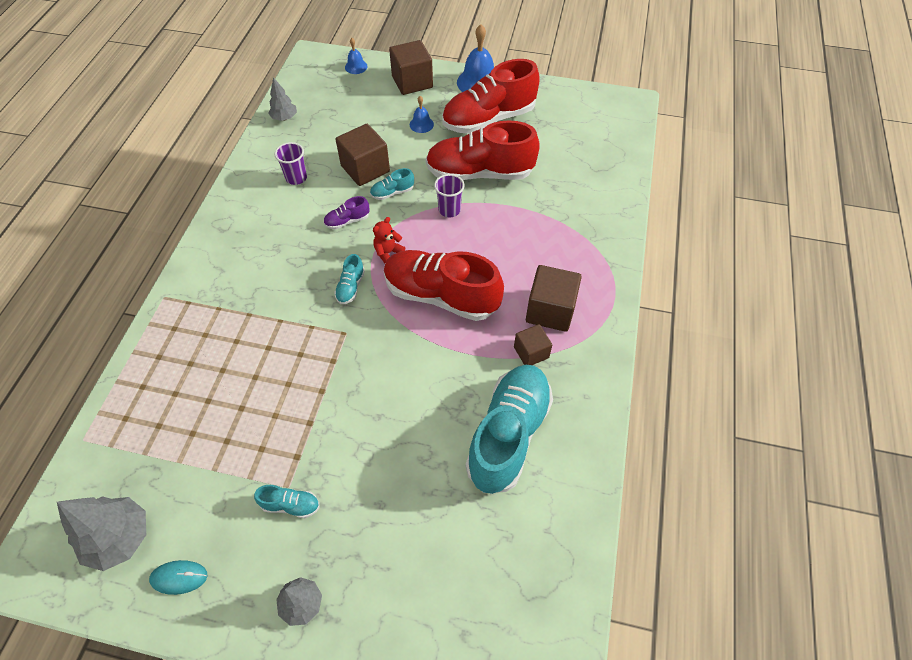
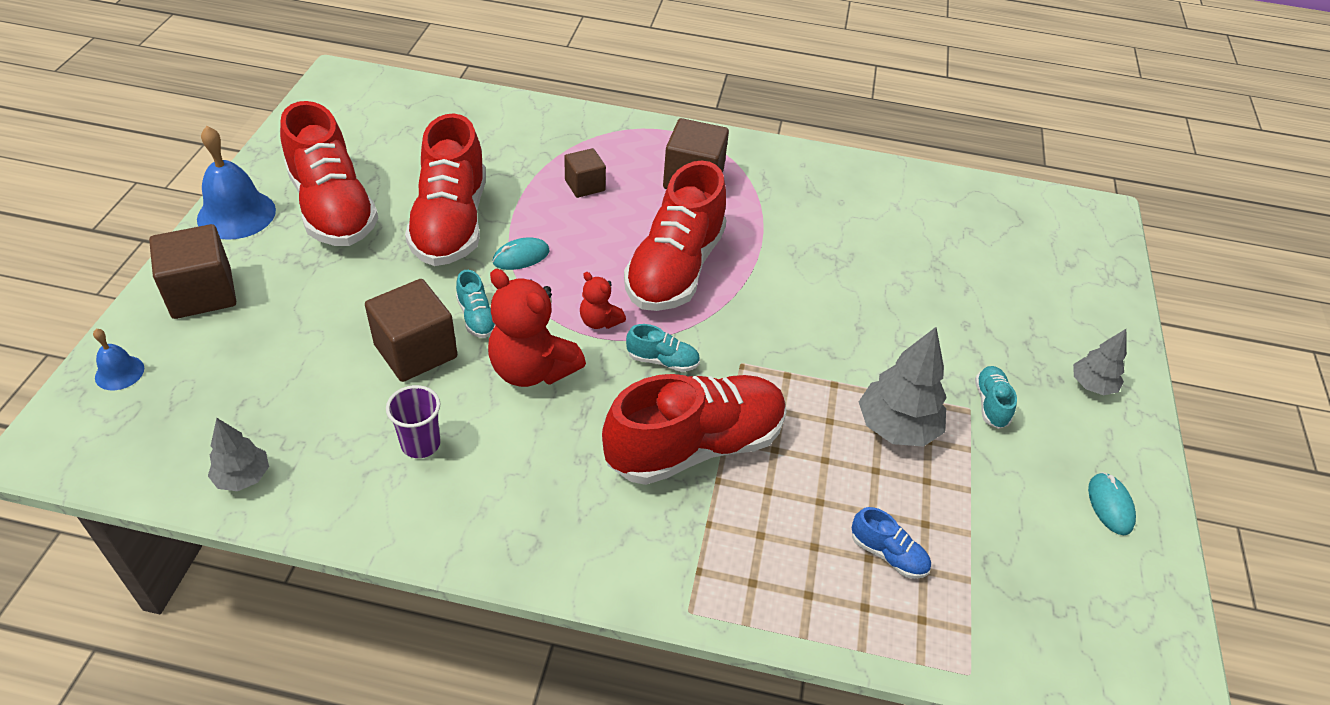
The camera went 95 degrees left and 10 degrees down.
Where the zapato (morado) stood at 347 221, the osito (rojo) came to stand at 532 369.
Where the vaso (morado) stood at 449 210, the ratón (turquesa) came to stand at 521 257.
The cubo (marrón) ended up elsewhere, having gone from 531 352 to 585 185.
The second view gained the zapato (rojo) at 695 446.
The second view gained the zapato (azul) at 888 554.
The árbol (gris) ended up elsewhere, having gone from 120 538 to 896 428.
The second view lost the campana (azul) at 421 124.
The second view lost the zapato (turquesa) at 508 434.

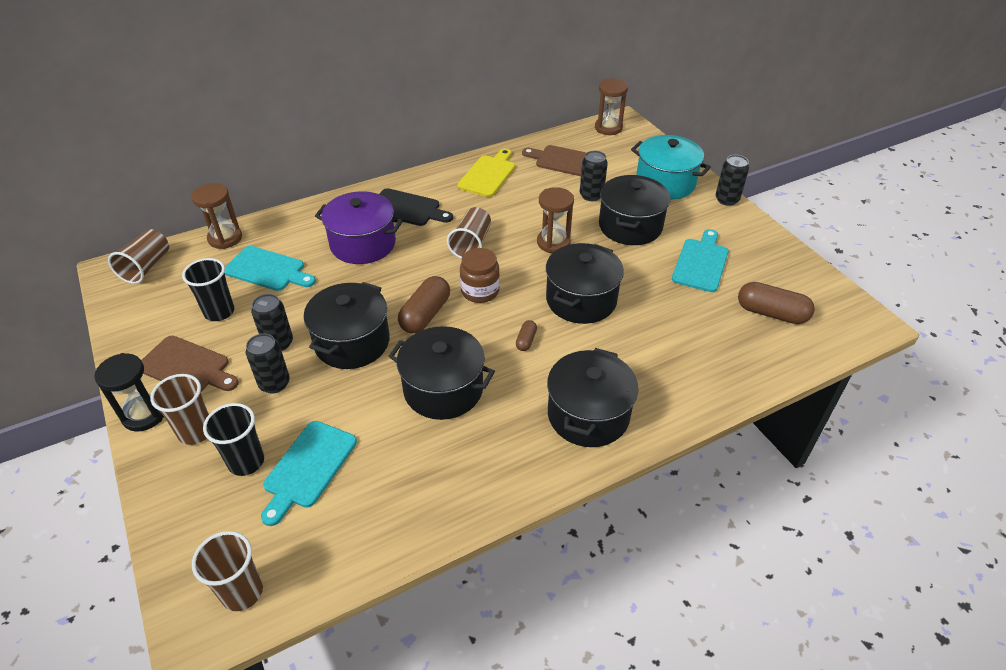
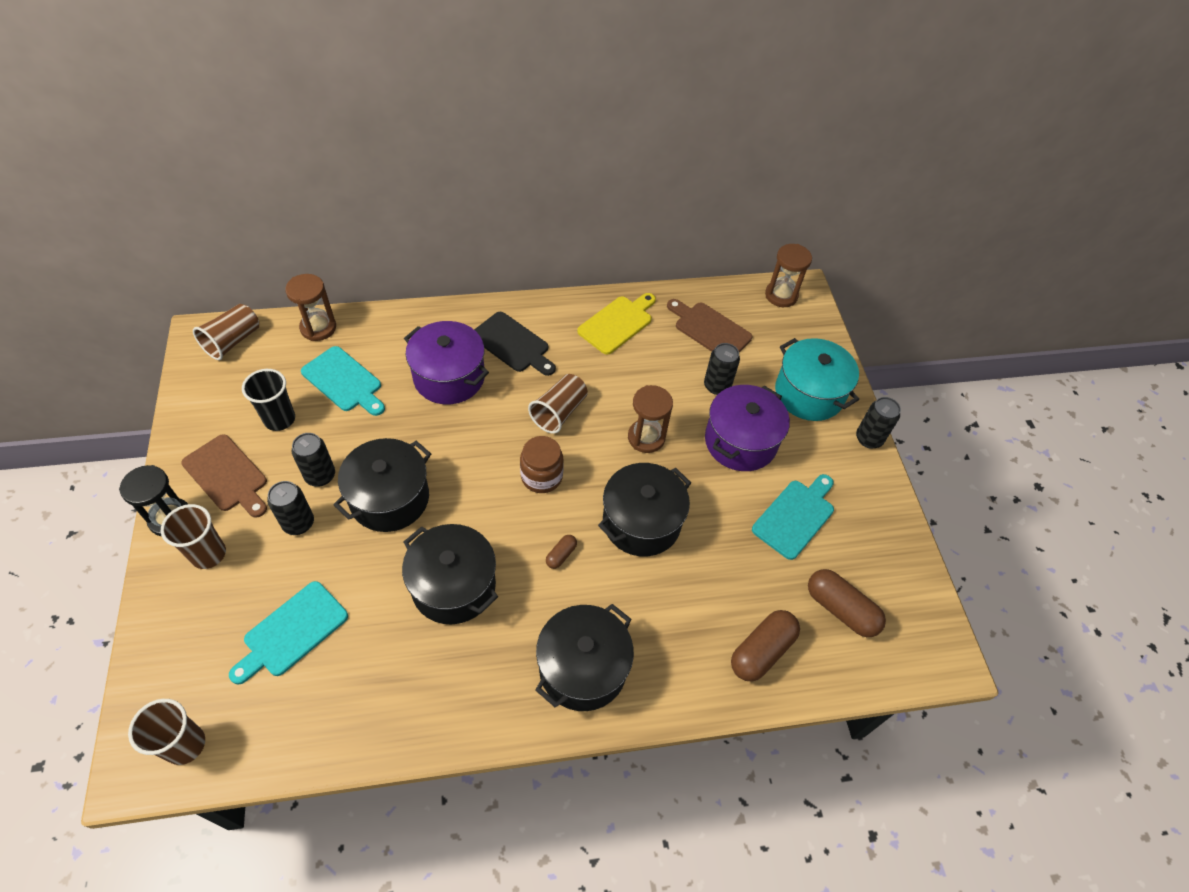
The camera went 15 degrees right and 10 degrees up.
What was the olla (negro) at 630 226 turned into the olla (morado) at 740 442.
The cápsula (marrón) ended up elsewhere, having gone from 425 315 to 761 651.
The second view lost the vaso (negro) at 246 462.

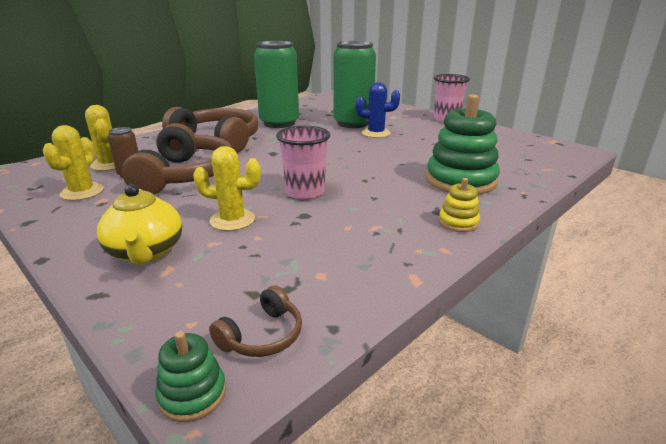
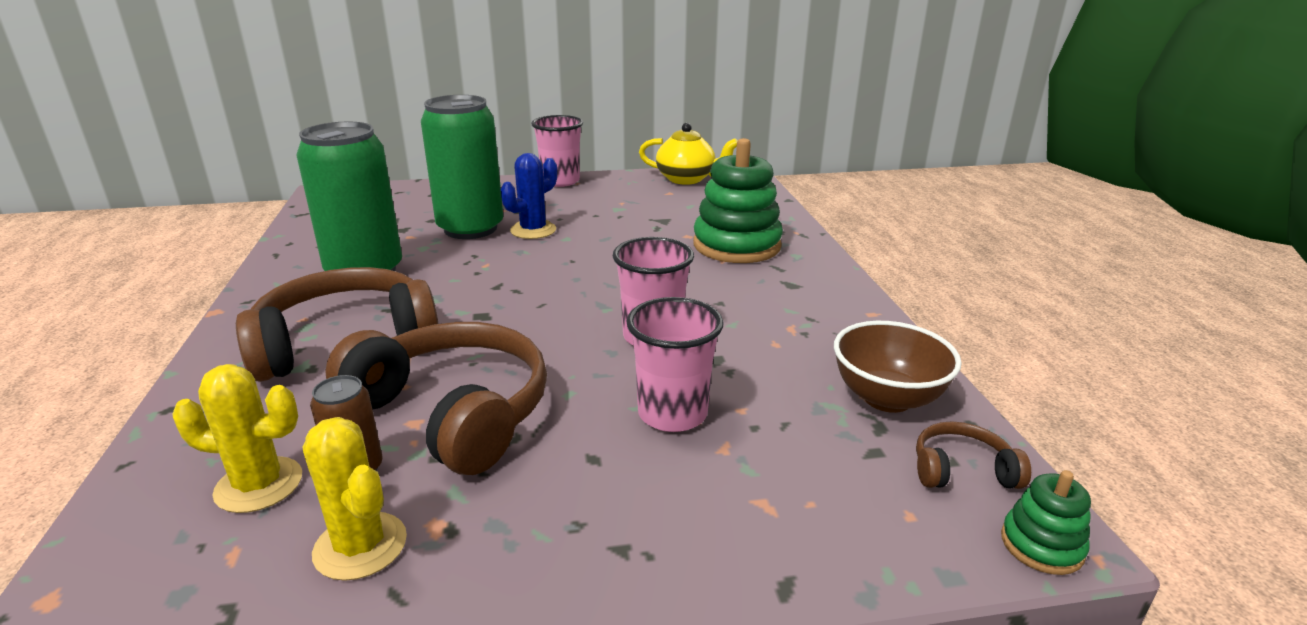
The camera went 55 degrees left and 0 degrees up.
Where the cactus (amarillo) stood at 232 220, the vaso (rosa) came to stand at 672 414.
The tetera (amarillo) ended up elsewhere, having gone from 146 253 to 687 179.
The second view gained the cuenco (marrón) at 887 398.
The auriculares (marrón) at 262 336 ended up facing another way, 75 degrees counterclockwise from before.
The second view lost the juguete apilable (amarillo) at 458 222.

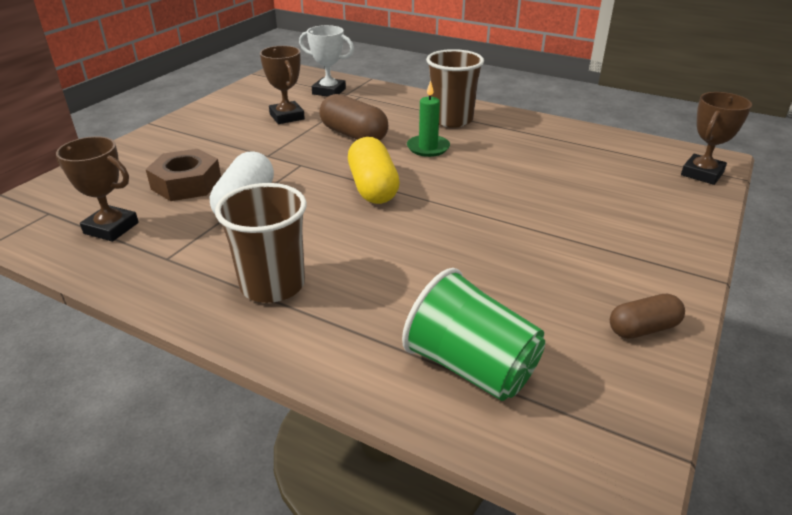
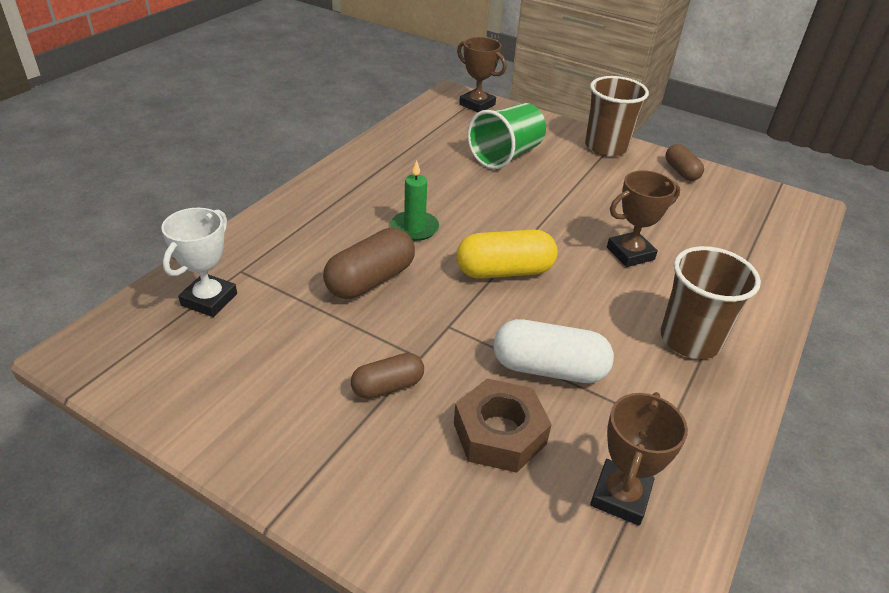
The camera went 90 degrees left and 5 degrees up.
The second view gained the cápsula (marrón) at 388 386.
The vaso (verde) ended up elsewhere, having gone from 471 367 to 506 155.
The vaso (marrón) ended up elsewhere, having gone from 451 120 to 606 147.
The trofeo (marrón) ended up elsewhere, having gone from 287 117 to 630 253.

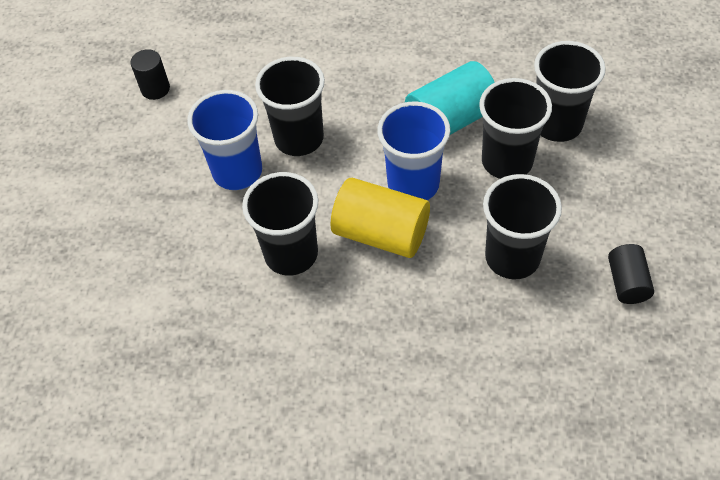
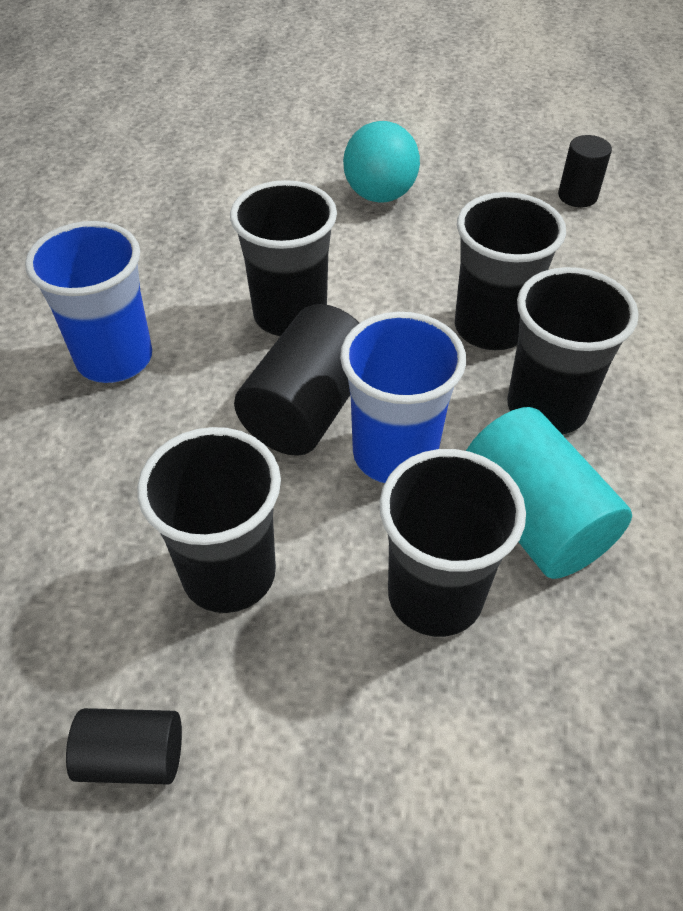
The camera went 90 degrees right and 5 degrees down.
The vaso (azul) ended up elsewhere, having gone from 237 171 to 114 358.
What was the cilindro (amarillo) at 381 233 turned into the cilindro (negro) at 307 408.
The second view gained the pelota (turquesa) at 380 195.
The vaso (negro) ended up elsewhere, having gone from 557 124 to 546 407.

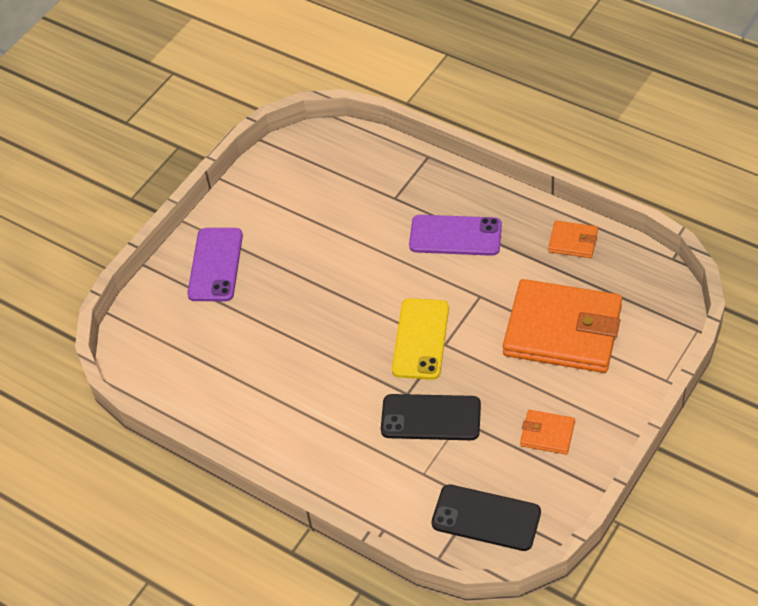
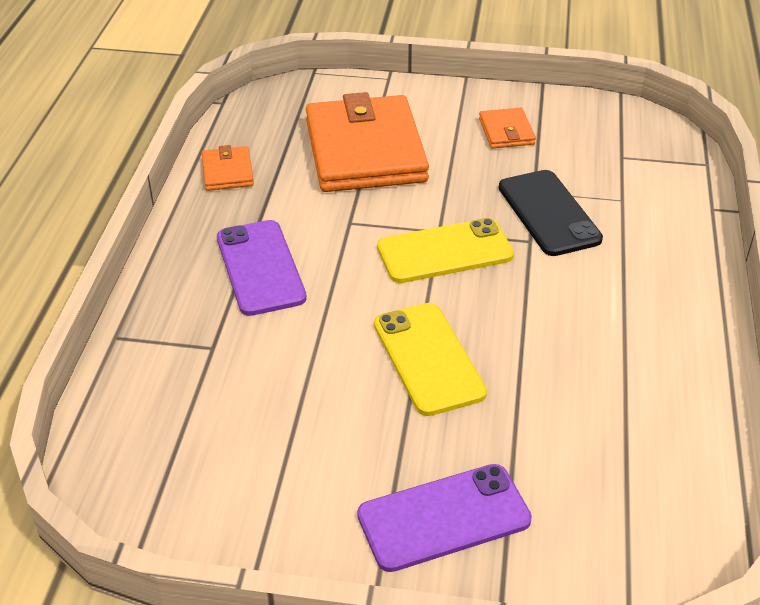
The camera went 120 degrees left and 10 degrees down.
The second view gained the móvil (amarillo) at 428 358.
The second view lost the móvil (negro) at 486 518.

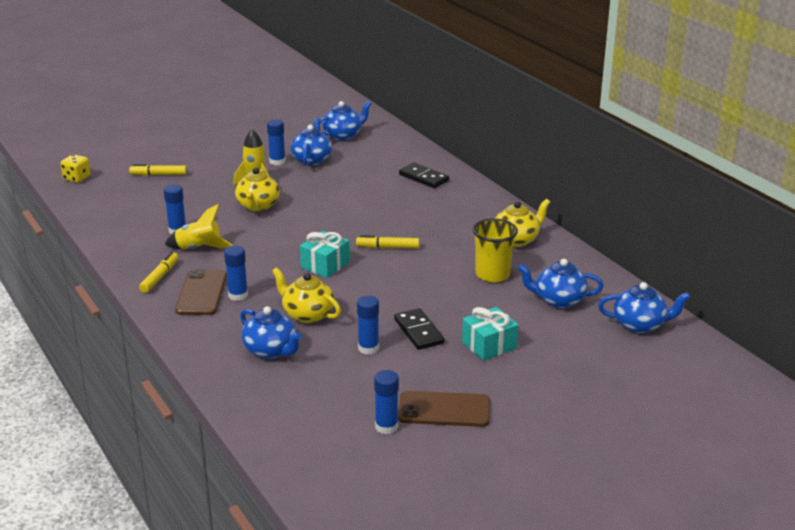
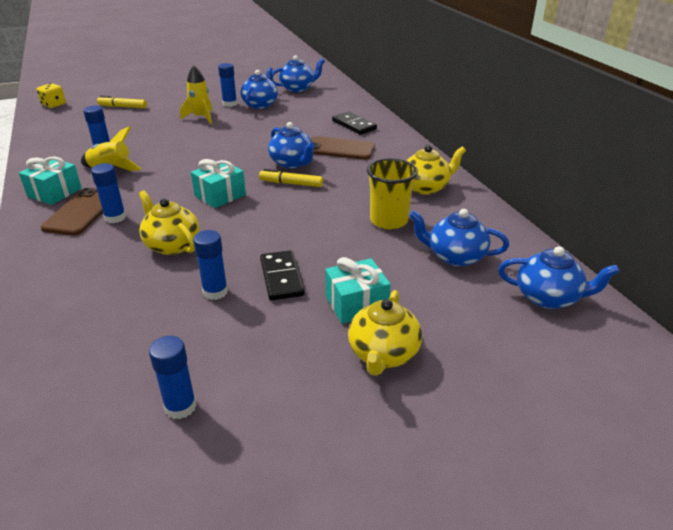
The camera went 10 degrees right and 5 degrees up.
Where the rotulador (amarillo) stood at 160 277, the regalo (turquesa) came to stand at 55 192.
The tetera (azul) ended up elsewhere, having gone from 271 350 to 292 163.
The móvil (marrón) ended up elsewhere, having gone from 444 410 to 339 149.
The tetera (amarillo) ended up elsewhere, having gone from 258 206 to 383 354.

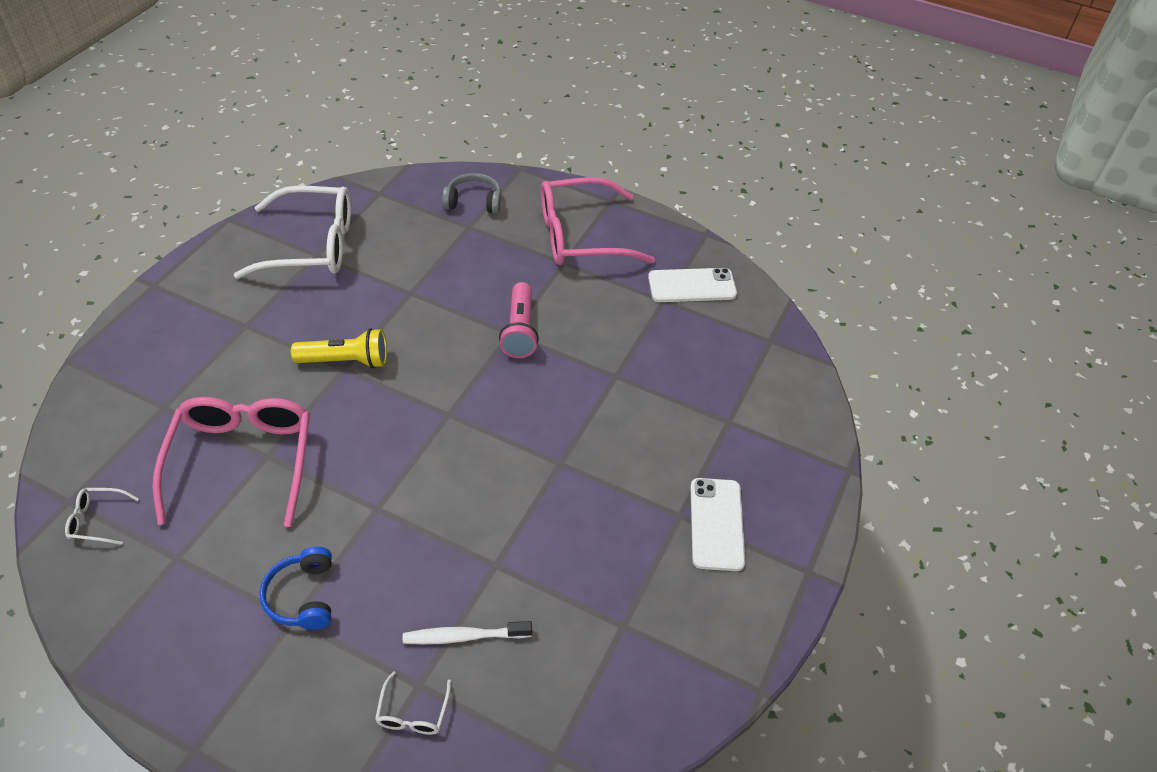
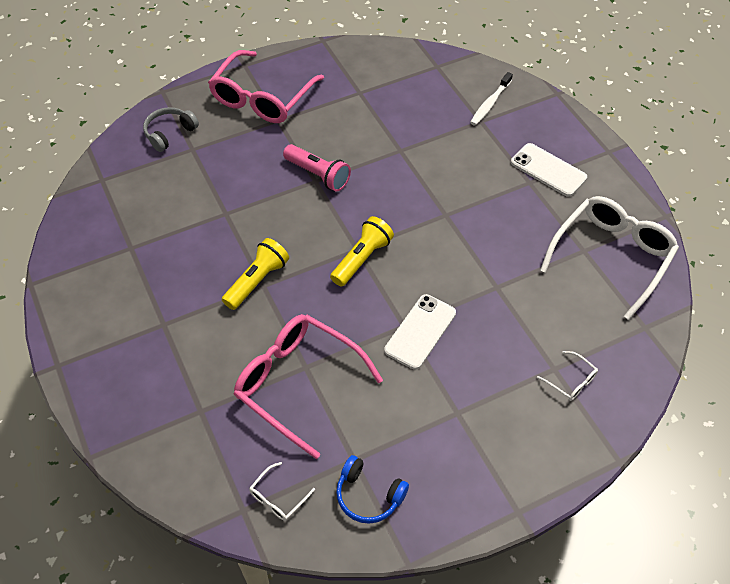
The camera went 50 degrees left and 5 degrees up.
The second view gained the lámpara de mano (amarillo) at 362 259.
The auriculares (azul) ended up elsewhere, having gone from 302 596 to 368 496.
The móvil (blanco) ended up elsewhere, having gone from 692 286 to 420 331.
The cepillo de dientes (blanco) ended up elsewhere, having gone from 464 636 to 490 103.
The gafas (blanco) ended up elsewhere, having gone from 311 245 to 611 257.

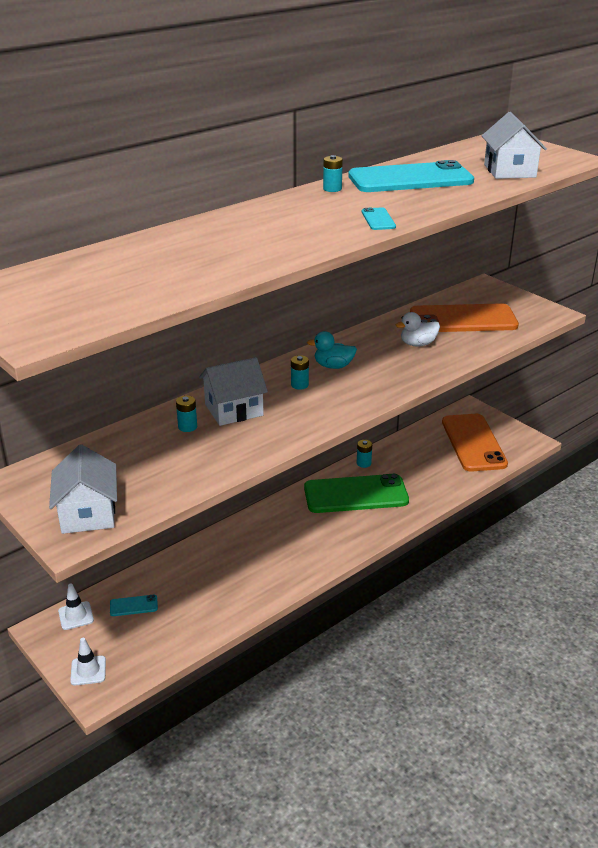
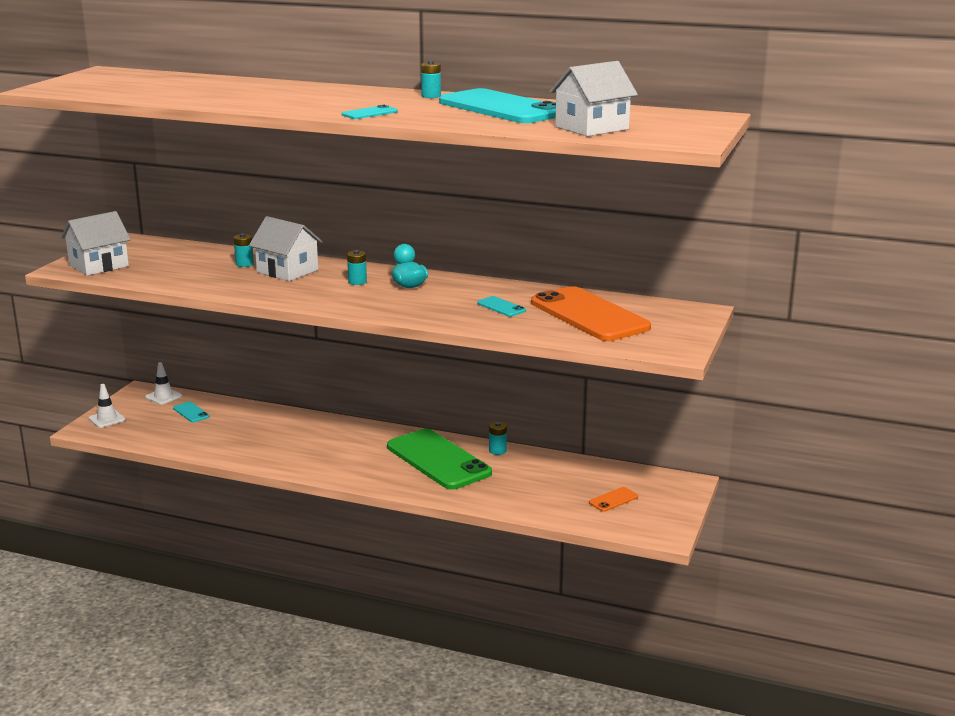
The camera went 60 degrees right and 10 degrees down.
Where the pato (blanco) stood at 418 344, the móvil (turquesa) came to stand at 501 307.
The size of the móvil (naranja) at 473 443 changed by a factor of 0.40.

